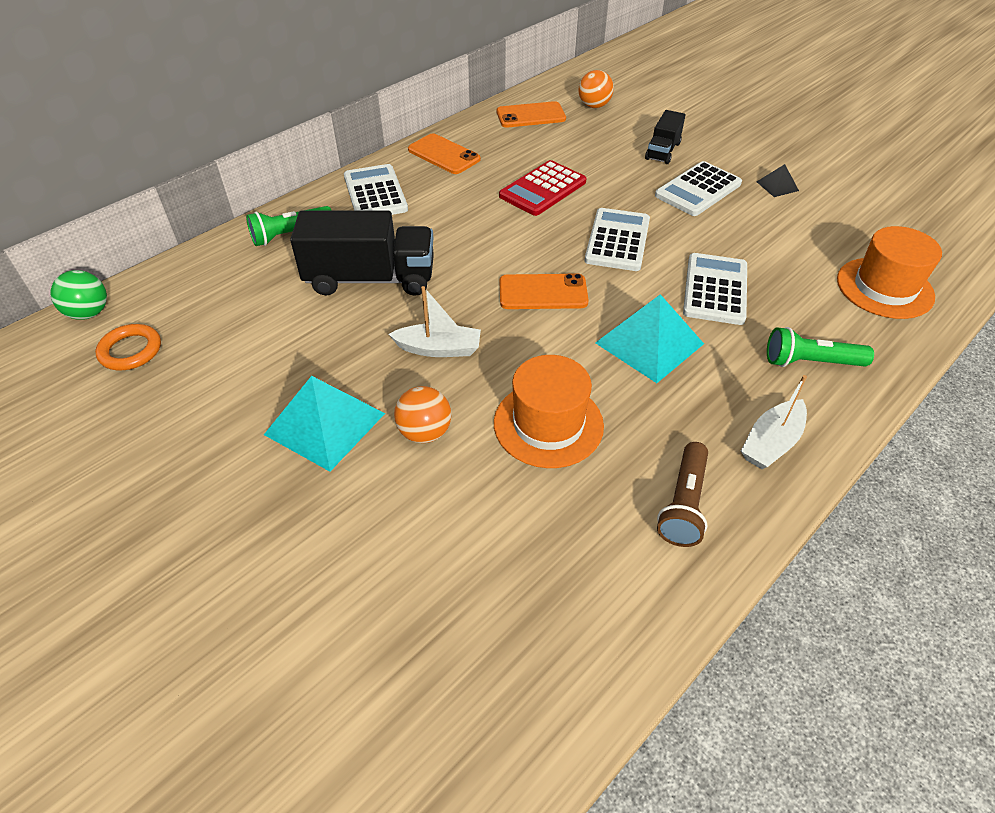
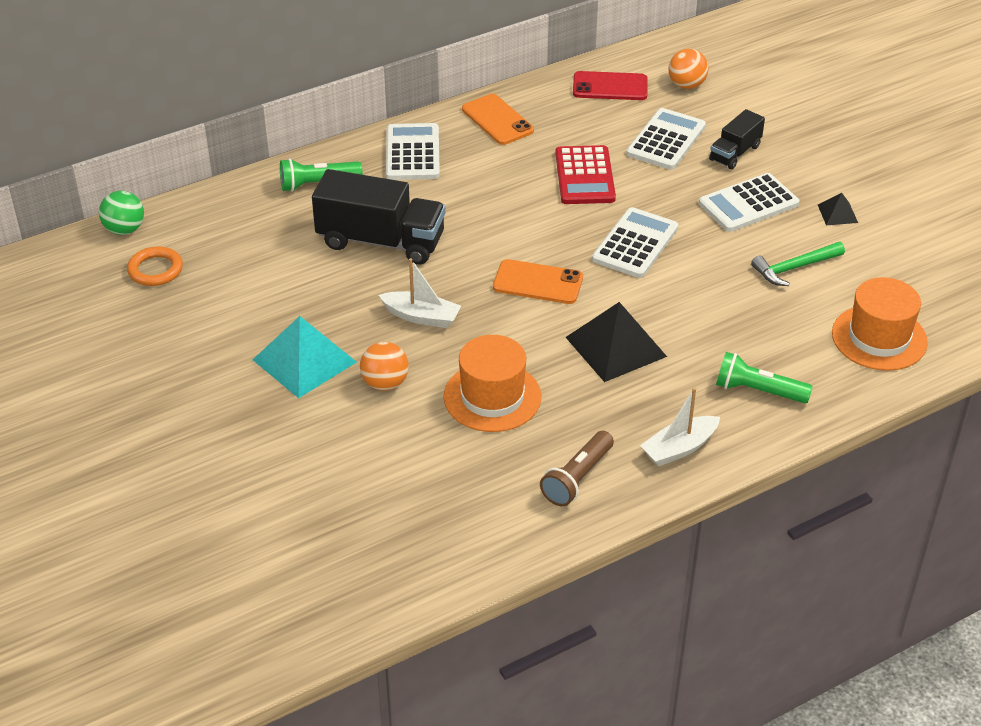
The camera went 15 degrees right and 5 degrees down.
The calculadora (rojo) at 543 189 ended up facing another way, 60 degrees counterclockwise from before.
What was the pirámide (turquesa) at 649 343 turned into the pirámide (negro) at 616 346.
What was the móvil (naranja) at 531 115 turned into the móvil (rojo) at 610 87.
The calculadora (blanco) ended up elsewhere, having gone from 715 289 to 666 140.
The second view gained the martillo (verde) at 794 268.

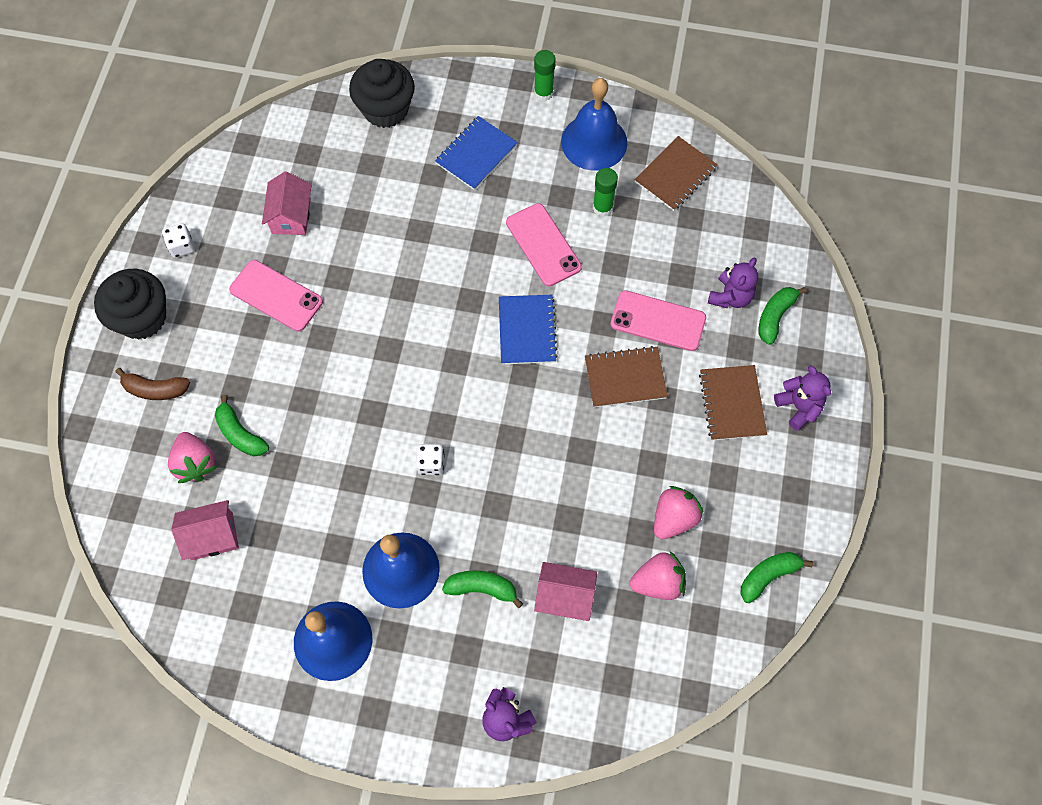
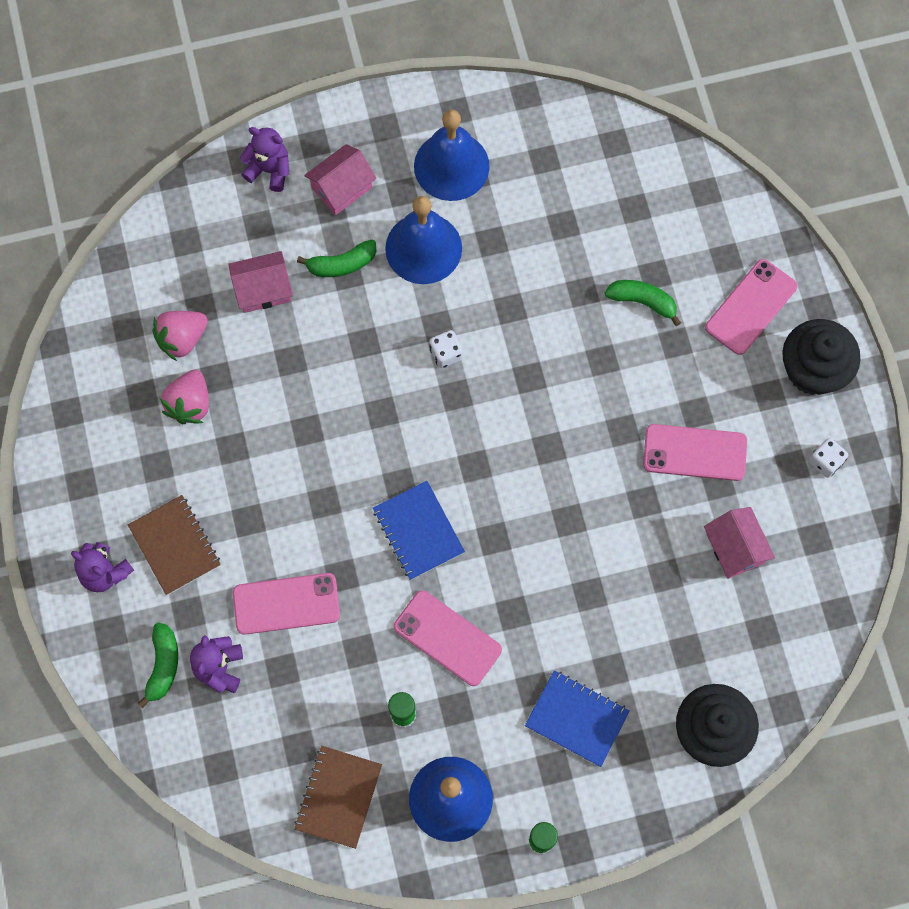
The camera went 155 degrees right and 5 degrees up.
The casa (rosa) ended up elsewhere, having gone from 212 536 to 342 188.
The cuaderno (azul) at 476 154 ended up facing another way, 75 degrees counterclockwise from before.
Where the plátano (marrón) stood at 155 389, the móvil (rosa) came to stand at 750 307.
The second view lost the fresa (rosa) at 195 463.
The second view lost the cuaderno (marrón) at 625 378.
The second view lost the plátano (verde) at 768 576.

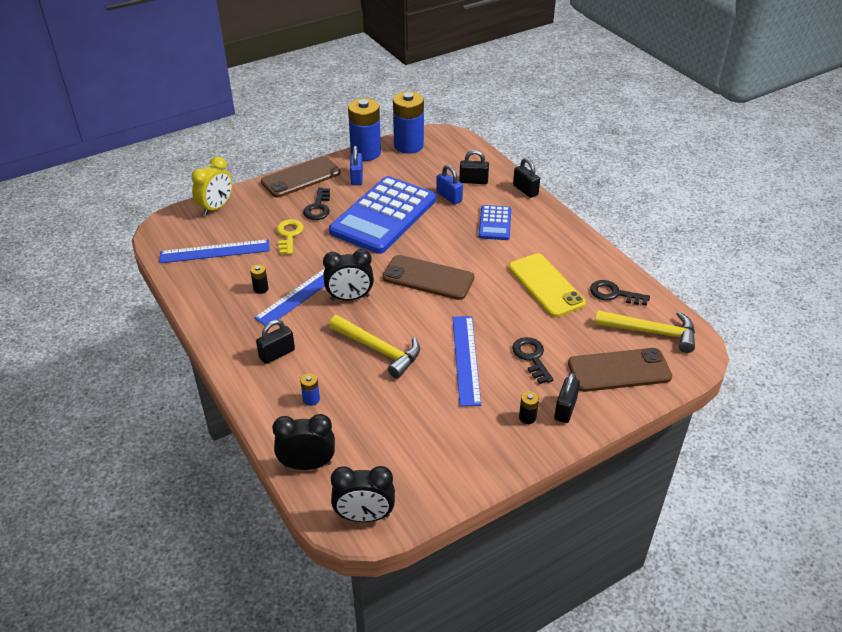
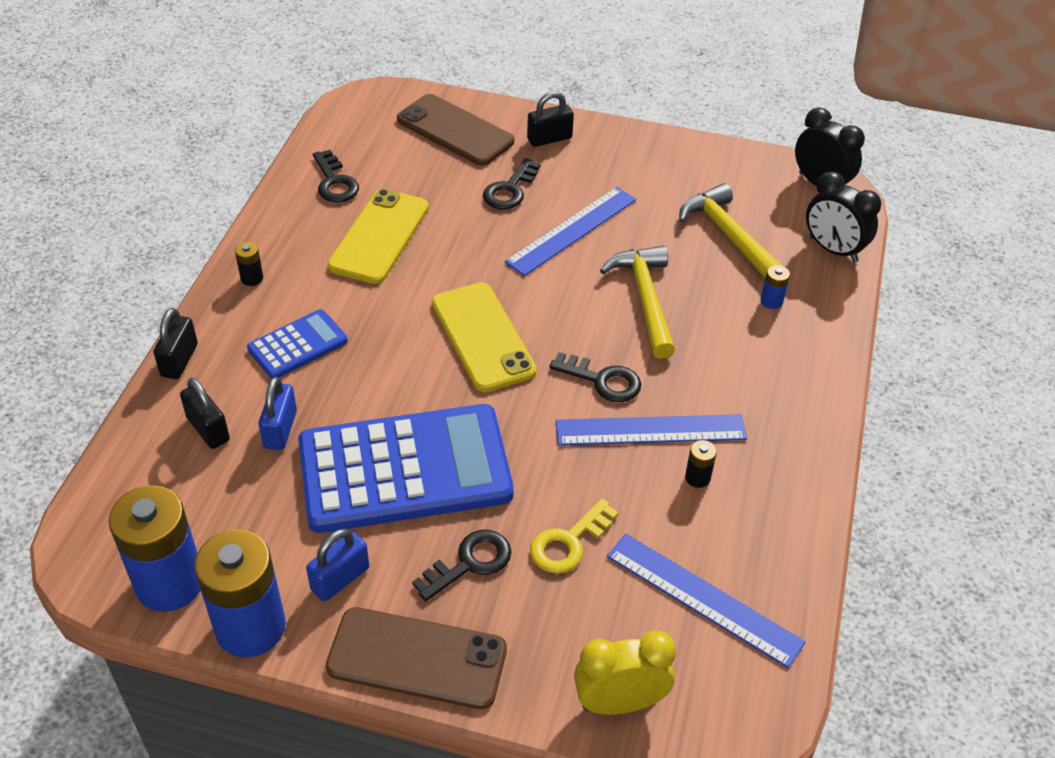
The camera went 135 degrees left and 5 degrees up.
The pila (negro) ended up elsewhere, having gone from 527 417 to 252 278.
What was the móvil (marrón) at 428 278 turned into the móvil (amarillo) at 482 337.
Where the despertador (negro) stood at 350 298, the llave (negro) came to stand at 603 380.
The martillo (amarillo) ended up elsewhere, having gone from 652 332 to 728 235.
The second view lost the candado (negro) at 277 354.

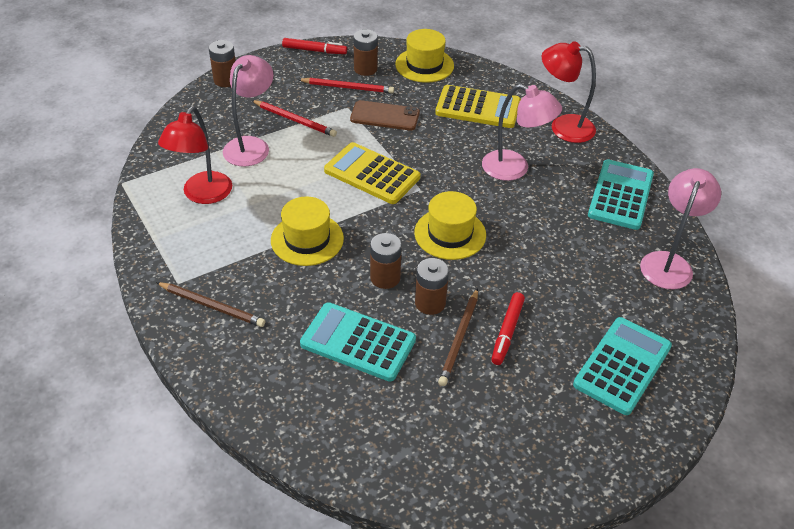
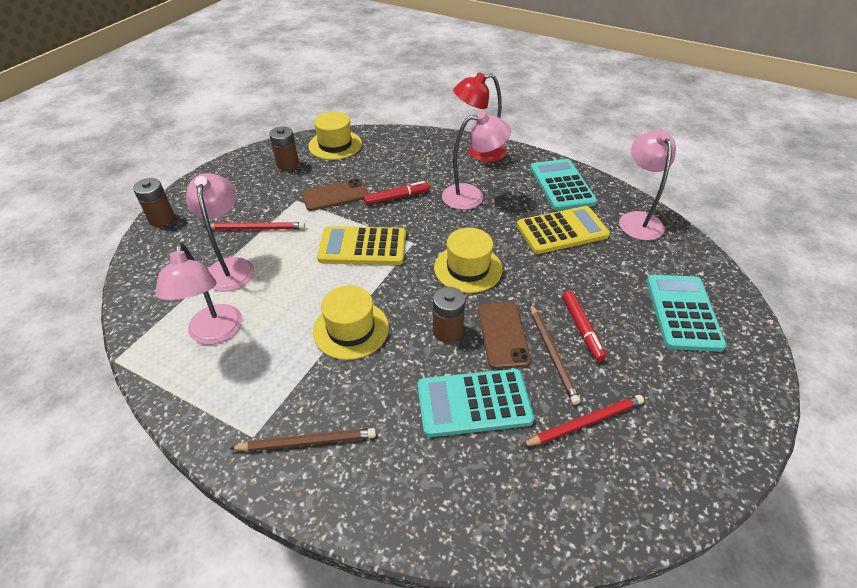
The camera went 30 degrees left and 0 degrees up.
What was the lámpara (rojo) at 202 195 turned into the lámpara (rosa) at 215 333.
The rotulador (rojo) ended up elsewhere, having gone from 314 50 to 397 197.
Where the pila (marrón) stood at 430 303, the móvil (marrón) came to stand at 503 335.
The calculadora (amarillo) ended up elsewhere, having gone from 478 108 to 562 231.
The lápiz (rojo) ended up elsewhere, having gone from 348 87 to 585 422.

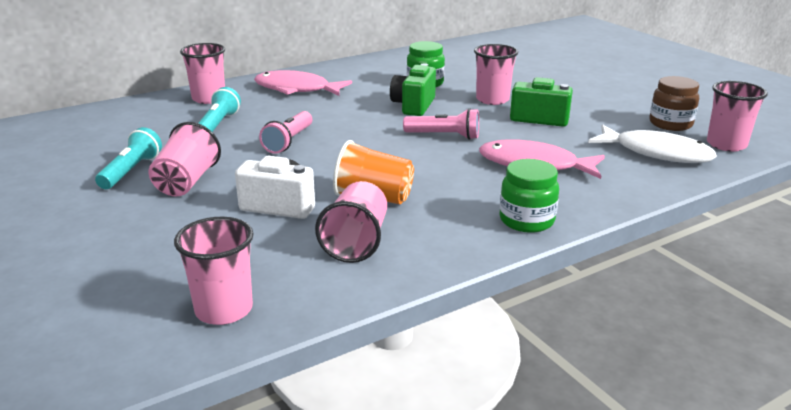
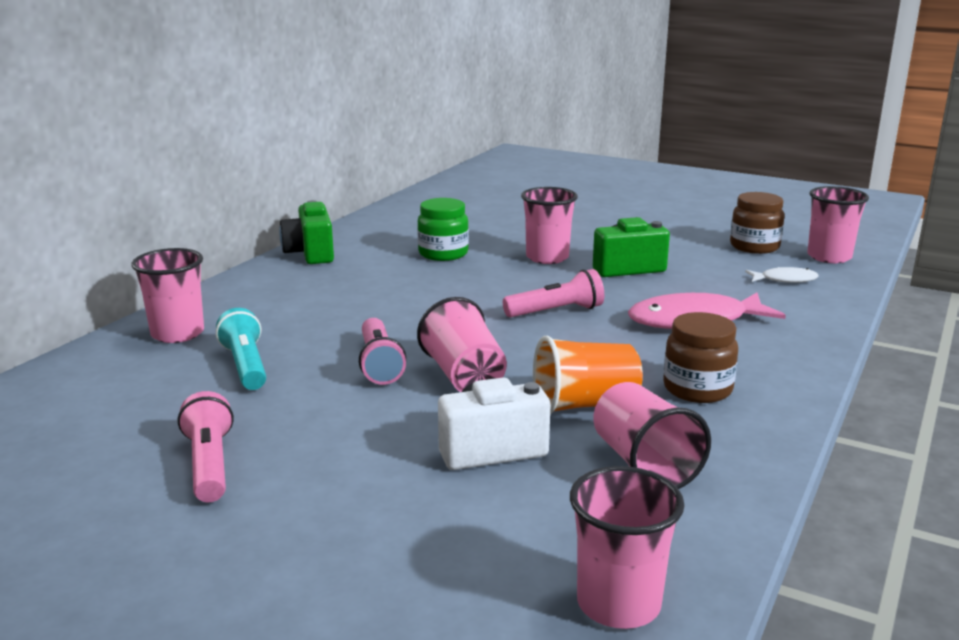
The camera went 30 degrees left and 5 degrees down.
What was the lámpara de mano (turquesa) at 131 171 turned into the lámpara de mano (rosa) at 209 465.
The cámara (verde) ended up elsewhere, having gone from 413 106 to 310 254.
The vaso (rosa) ended up elsewhere, having gone from 186 182 to 464 377.
The second view gained the tarro (marrón) at 697 389.
The size of the pez (blanco) at 656 153 changed by a factor of 0.51.
The second view lost the pez (rosa) at 296 89.
The second view lost the tarro (verde) at 526 220.

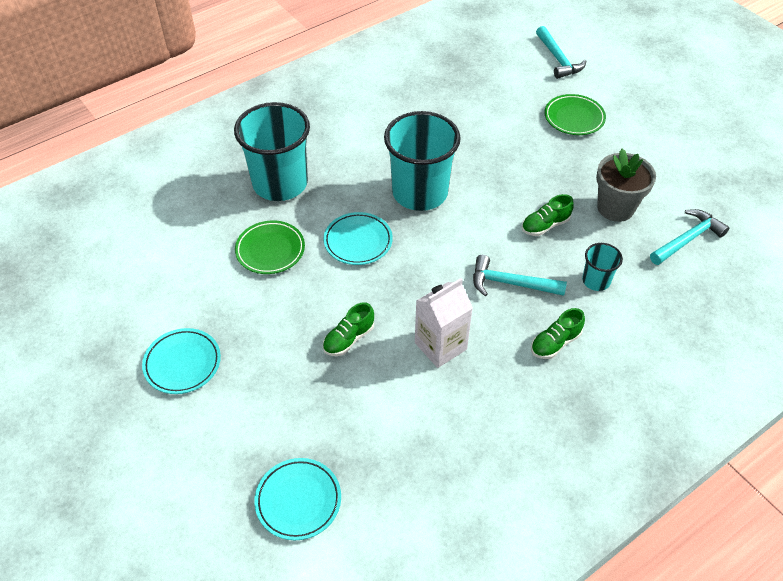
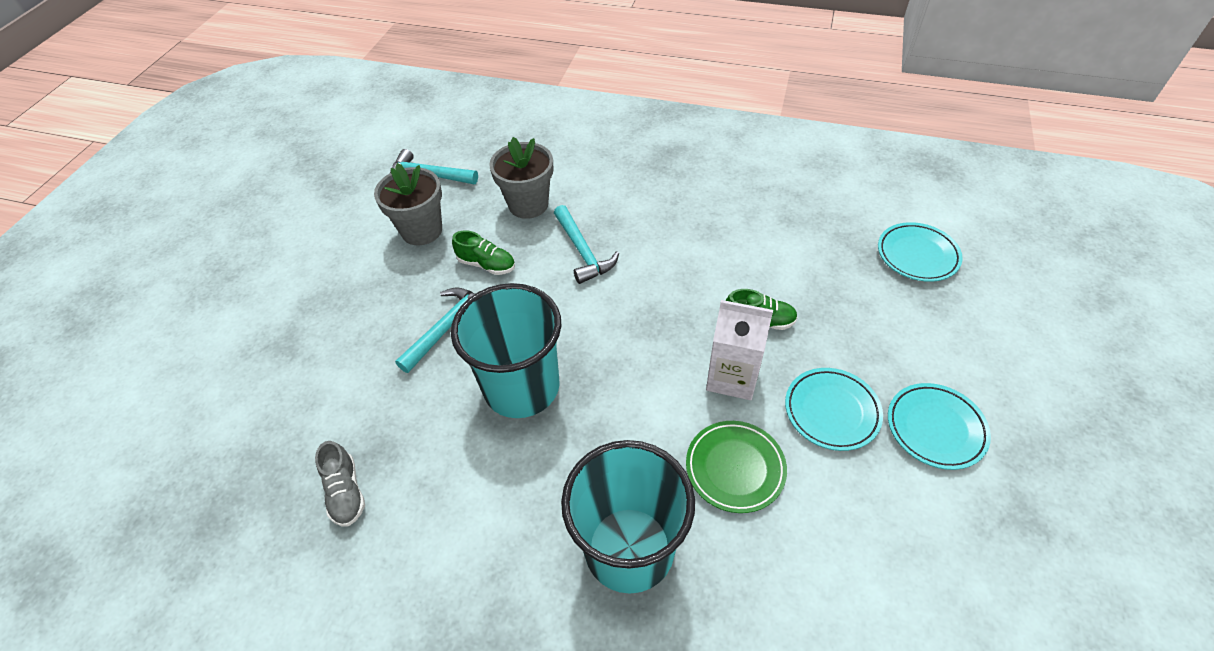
The camera went 125 degrees left and 0 degrees up.
The second view gained the zapato (gris) at 346 492.
The martillo (turquesa) ended up elsewhere, having gone from 558 59 to 447 327.
Where the vaso (turquesa) stood at 596 280, the maceta (gris) came to stand at 528 204.
The cartón de leche (blanco) ended up elsewhere, having gone from 440 346 to 732 377.
The plato (turquesa) ended up elsewhere, having gone from 358 241 to 831 411.
The second view lost the zapato (verde) at 555 343.
The second view lost the plato (verde) at 574 118.

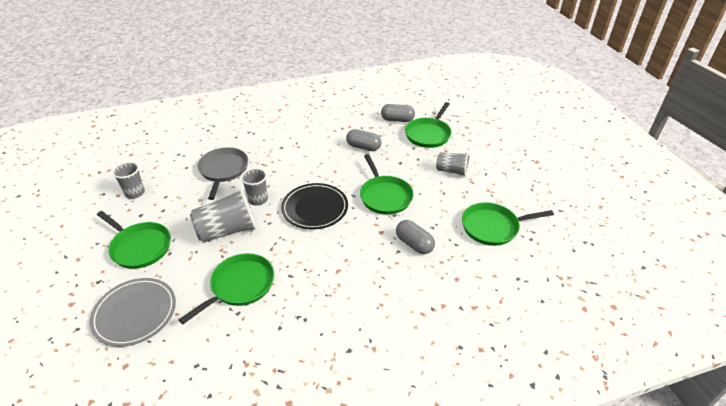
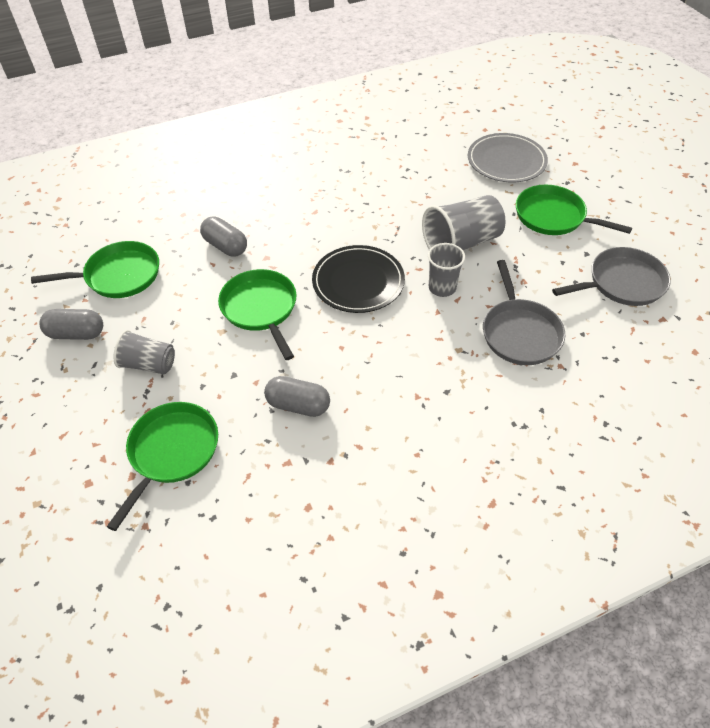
The camera went 175 degrees right and 10 degrees up.
The cápsula (gris) ended up elsewhere, having gone from 397 120 to 76 334.
Where the vaso (gris) stood at 135 193, the sartén (gris) came to stand at 622 283.
The second view lost the sartén (verde) at 240 285.

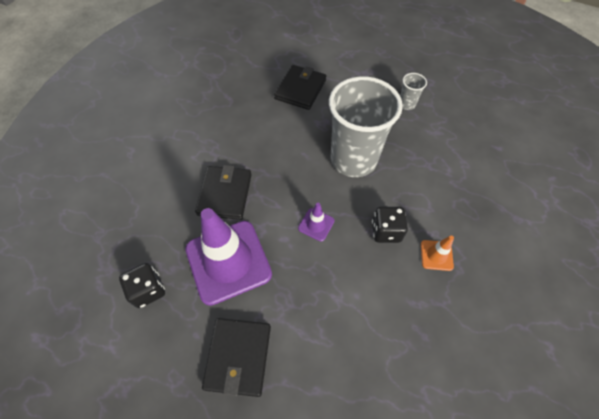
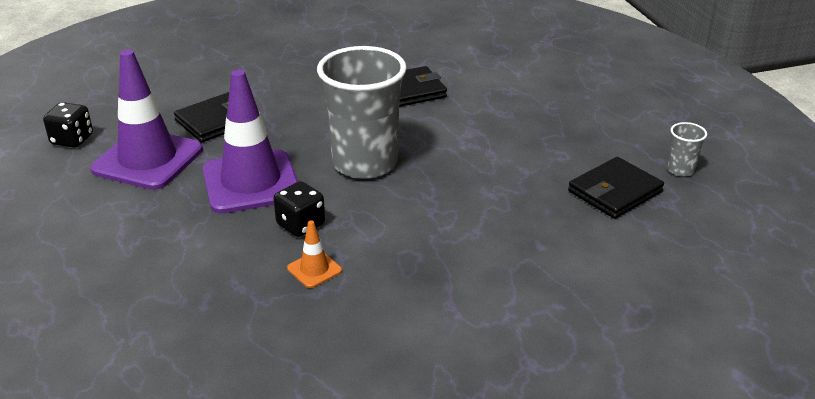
The camera went 45 degrees right and 25 degrees down.
The size of the cono de tráfico (morado) at 316 224 changed by a factor of 2.34.
The cartera (negro) ended up elsewhere, having gone from 238 357 to 615 191.
The vaso (gris) ended up elsewhere, having gone from 407 104 to 680 170.

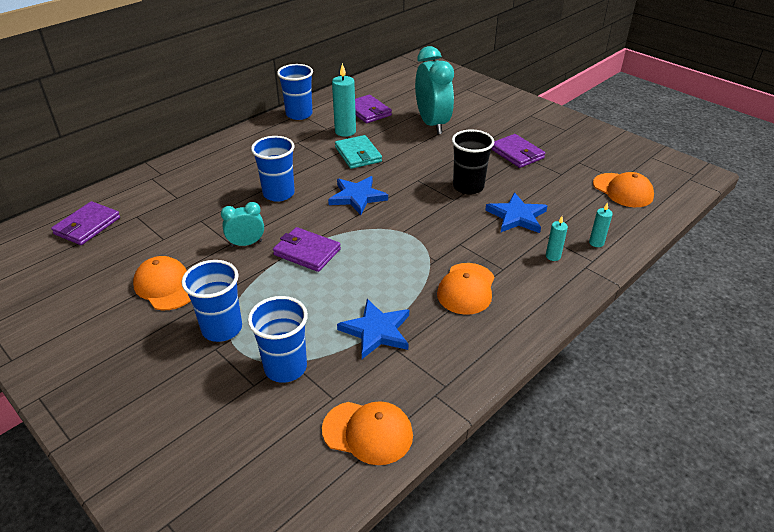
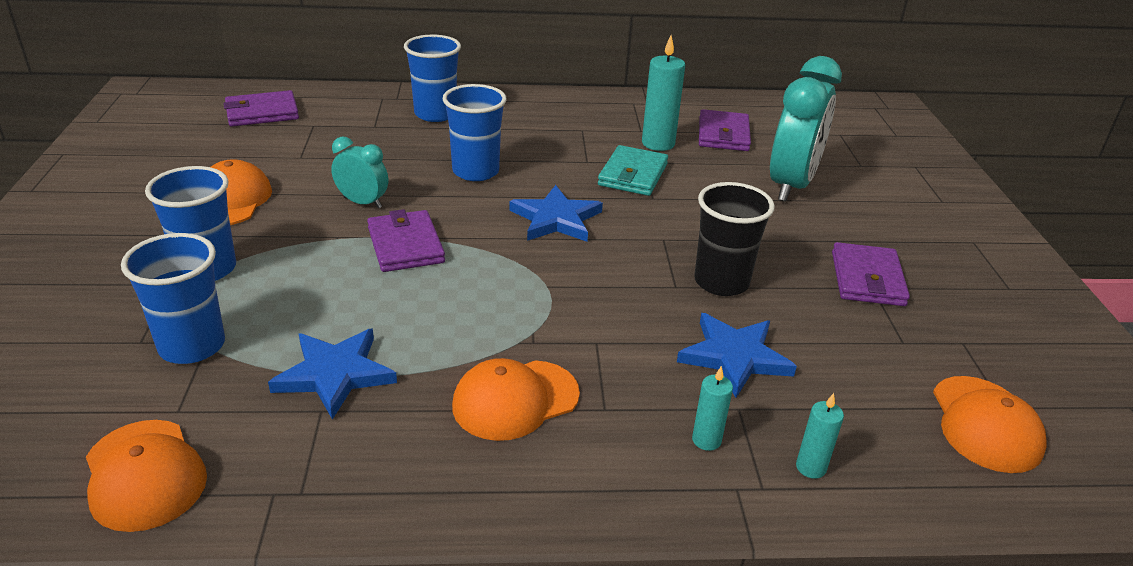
The camera went 40 degrees right and 5 degrees down.
The vaso (azul) ended up elsewhere, having gone from 299 114 to 435 114.

